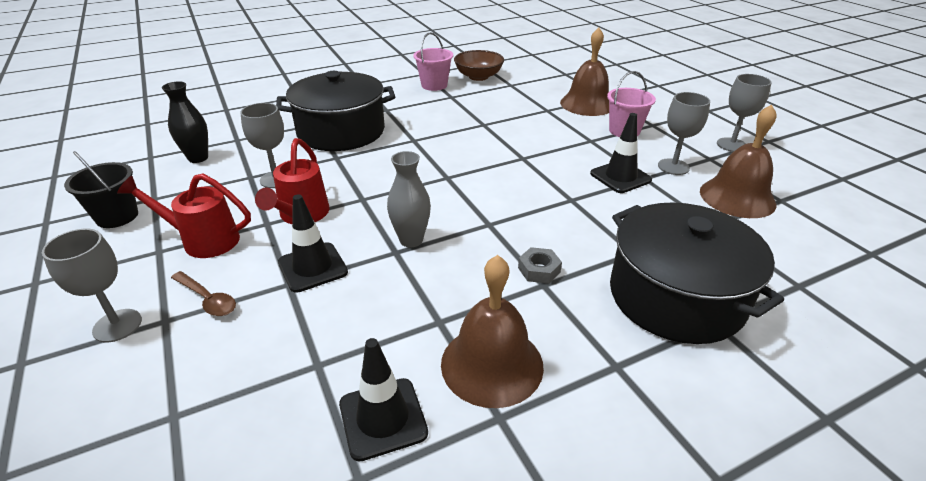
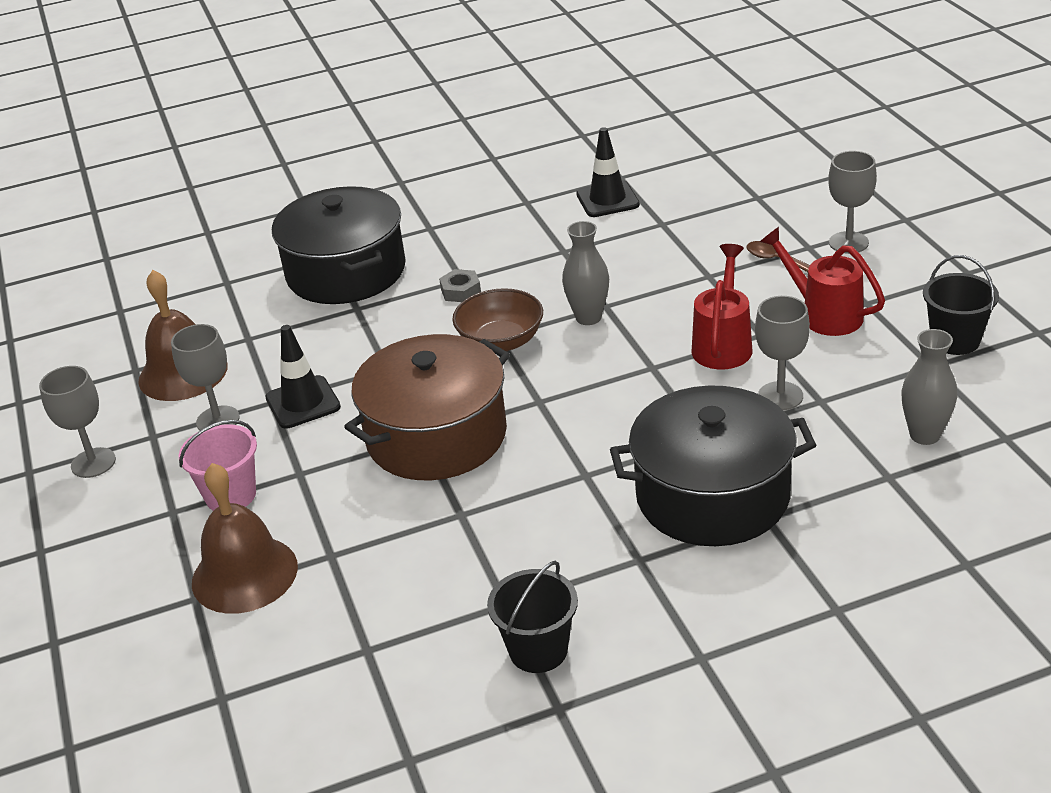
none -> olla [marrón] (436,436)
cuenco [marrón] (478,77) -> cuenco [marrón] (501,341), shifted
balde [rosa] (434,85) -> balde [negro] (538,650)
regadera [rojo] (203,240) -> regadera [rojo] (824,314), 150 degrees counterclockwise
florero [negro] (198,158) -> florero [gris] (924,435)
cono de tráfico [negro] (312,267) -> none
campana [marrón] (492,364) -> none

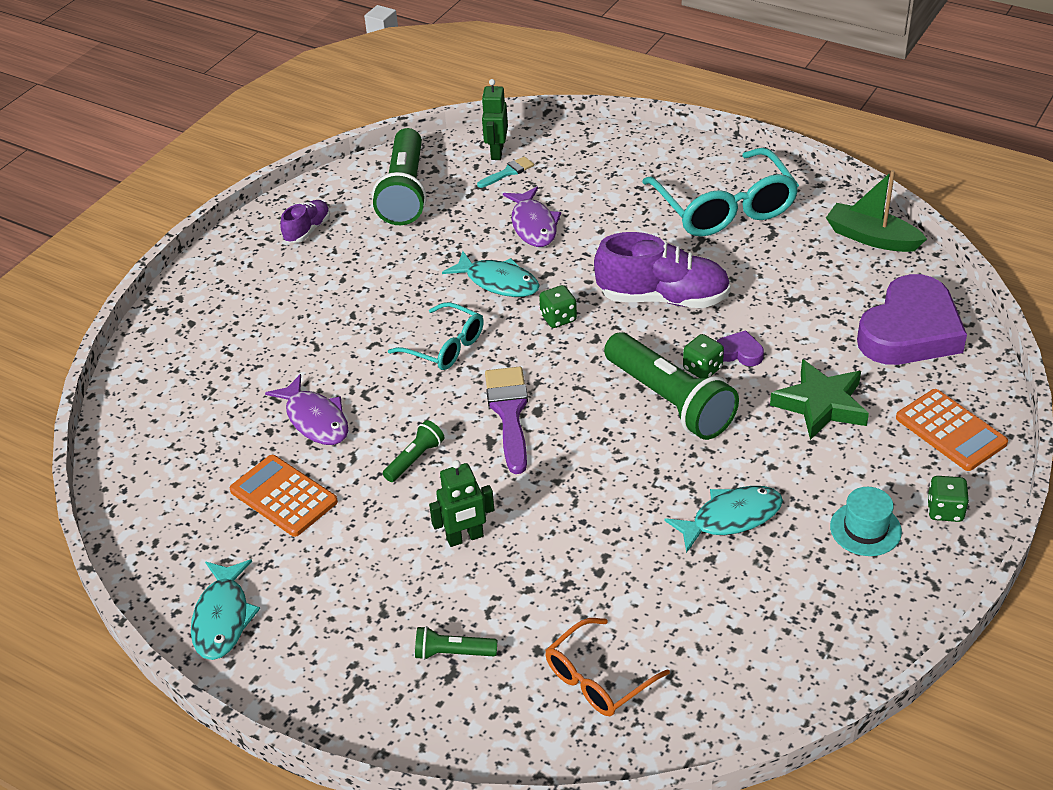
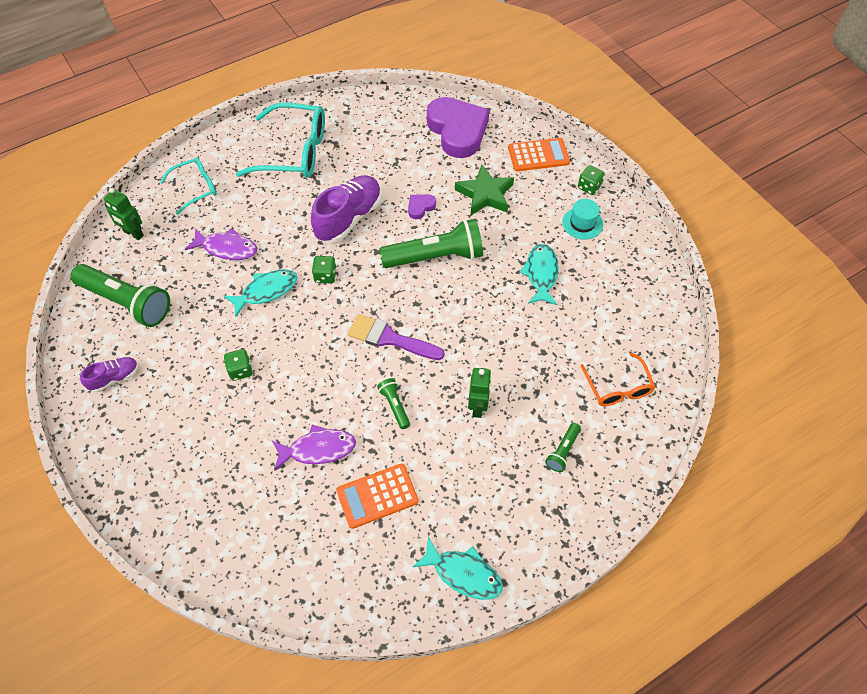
zapato [morado] (307,230) -> zapato [morado] (114,378), 90 degrees clockwise
gafas [turquesa] (445,346) -> gafas [turquesa] (196,188), shifted
dado [verde] (702,369) -> dado [verde] (240,370), shifted
pincel [turquesa] (508,172) -> none
barco [verde] (871,238) -> none

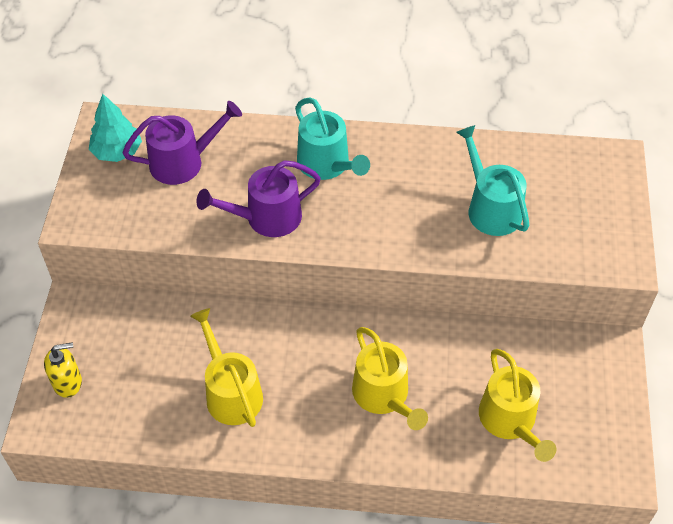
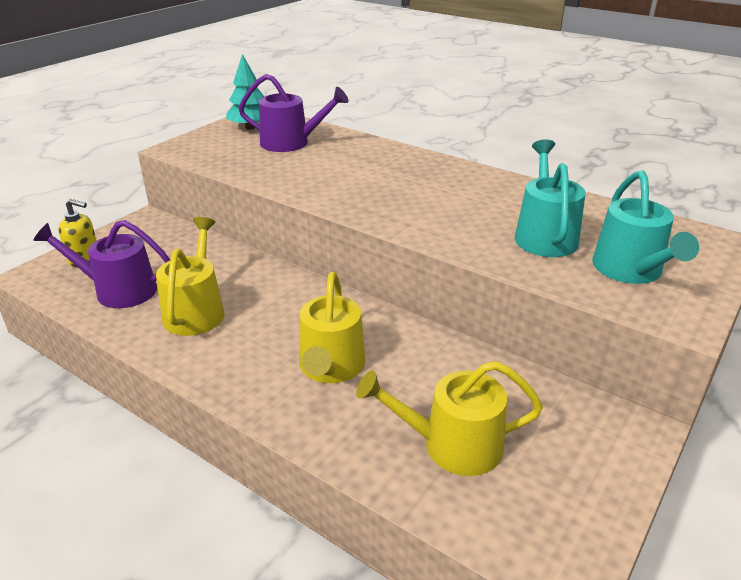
regadera [morado] (267,218) -> regadera [morado] (118,290), shifted
regadera [amarillo] (510,420) -> regadera [amarillo] (452,445), 75 degrees clockwise
regadera [turquesa] (327,164) -> regadera [turquesa] (630,270), shifted

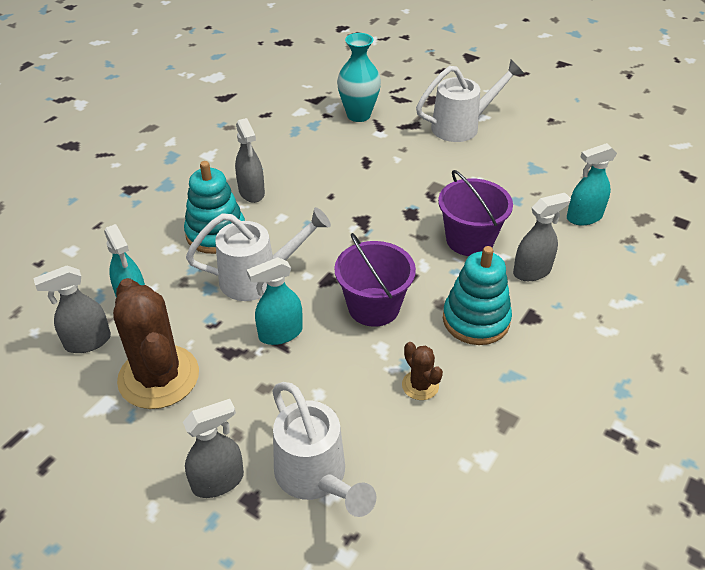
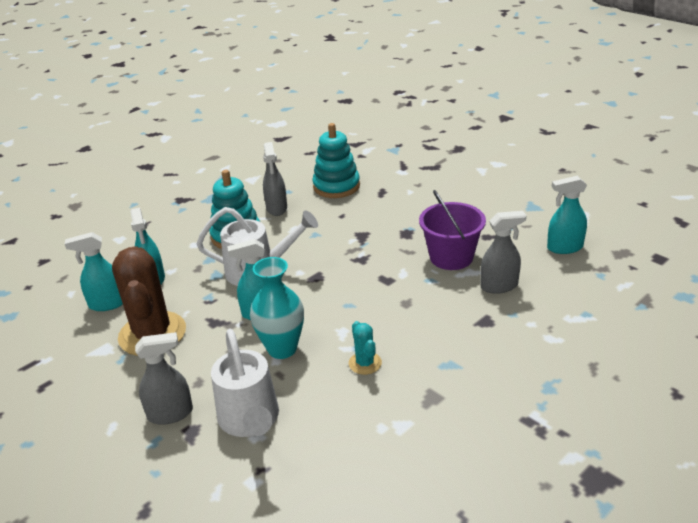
pulverizador [gris] (87,342) -> pulverizador [turquesa] (107,304)
florero [turquesa] (358,115) -> florero [turquesa] (282,349), shifted
juguete apilable [turquesa] (476,320) -> juguete apilable [turquesa] (336,186), shifted
cactus [marrón] (420,385) -> cactus [turquesa] (365,363)
balde [morado] (374,307) -> none
regadera [blanco] (461,126) -> none

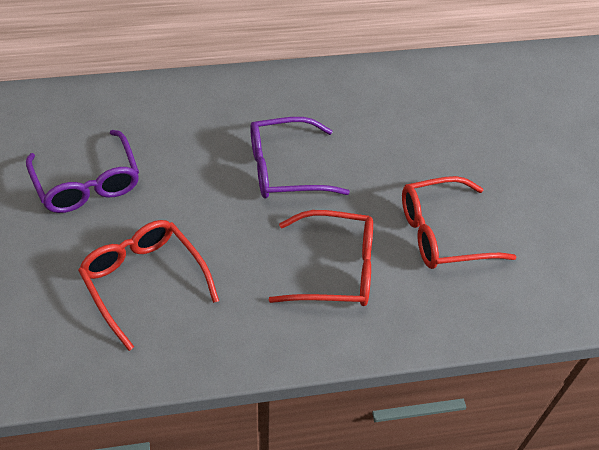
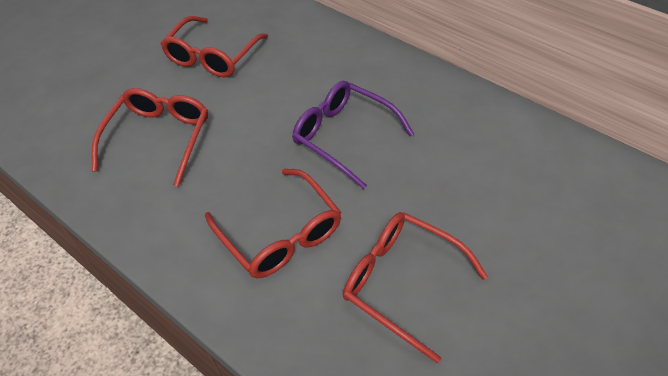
gafas [morado] (87,182) -> gafas [rojo] (213,56)

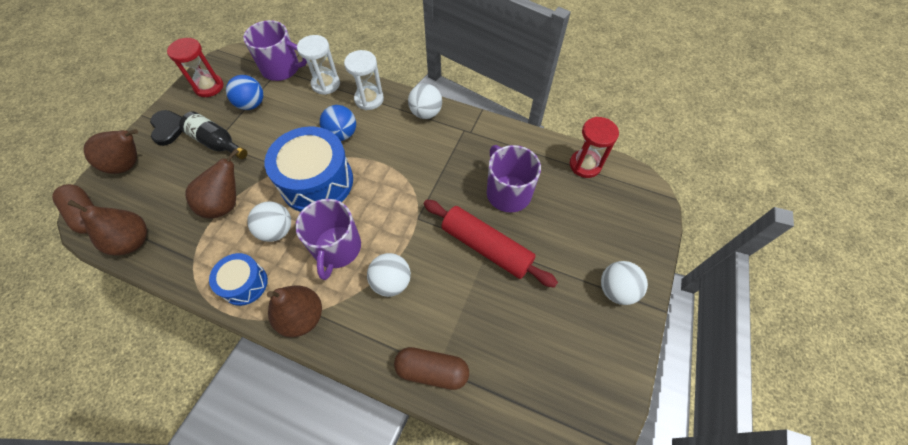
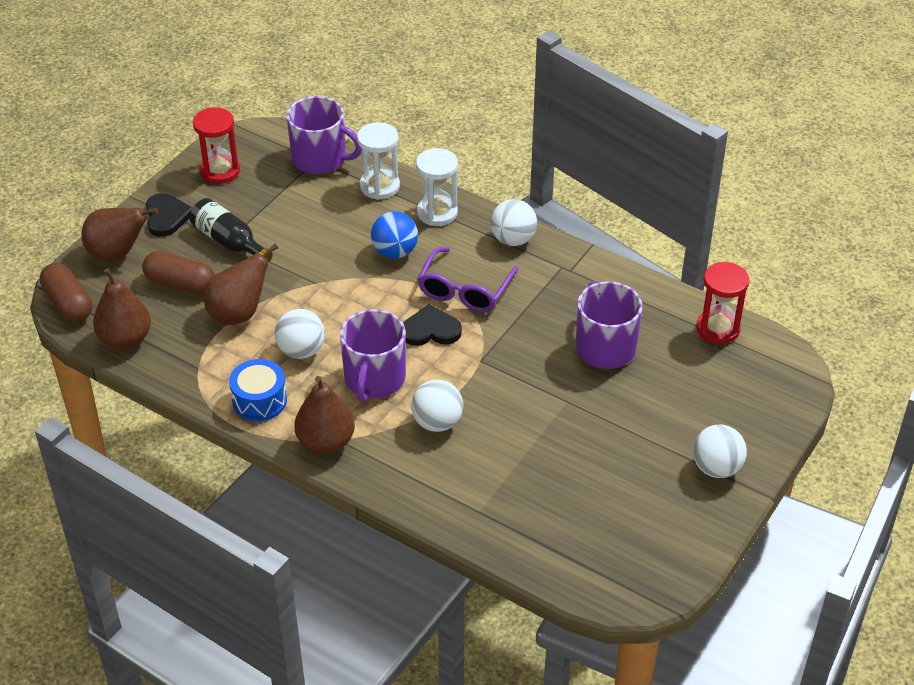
cápsula [marrón] (432,371) -> cápsula [marrón] (180,284), shifted
none -> corazón [negro] (430,330)
none -> gafas [morado] (464,290)
pelota [azul] (251,104) -> none
tambor [azul] (317,182) -> none
rodillo [rojo] (486,247) -> none

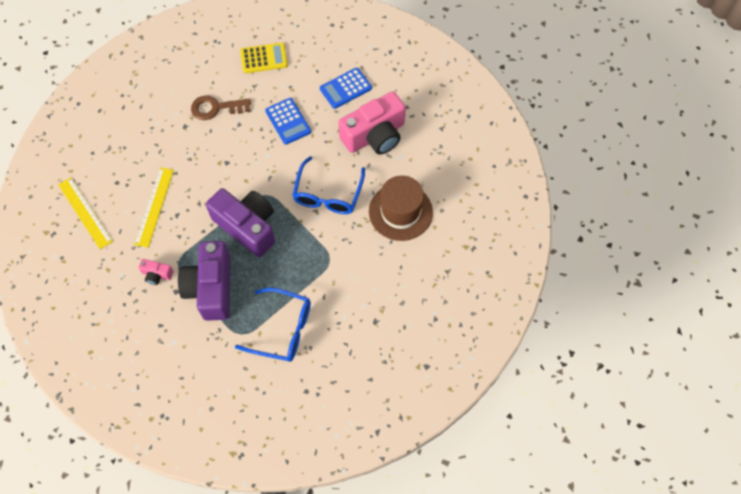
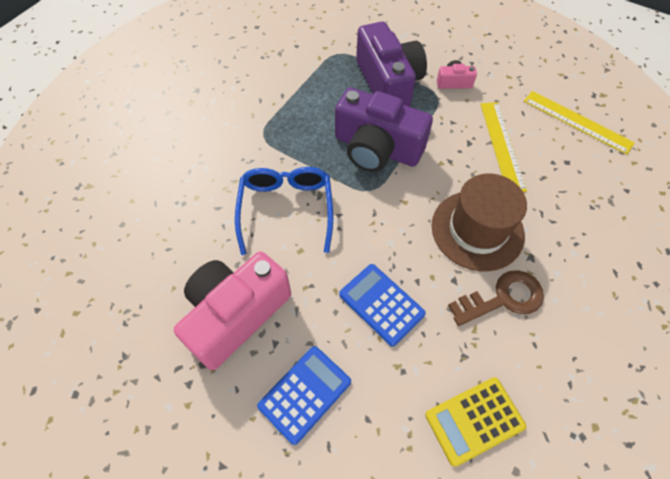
sombrero [marrón] (400,212) -> sombrero [marrón] (477,230), shifted
gafas [azul] (283,329) -> none

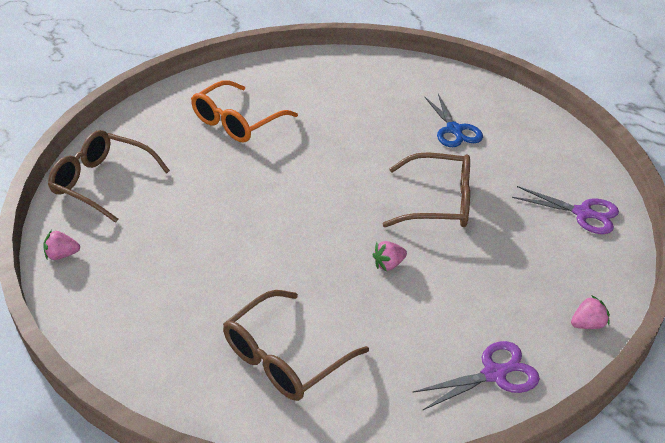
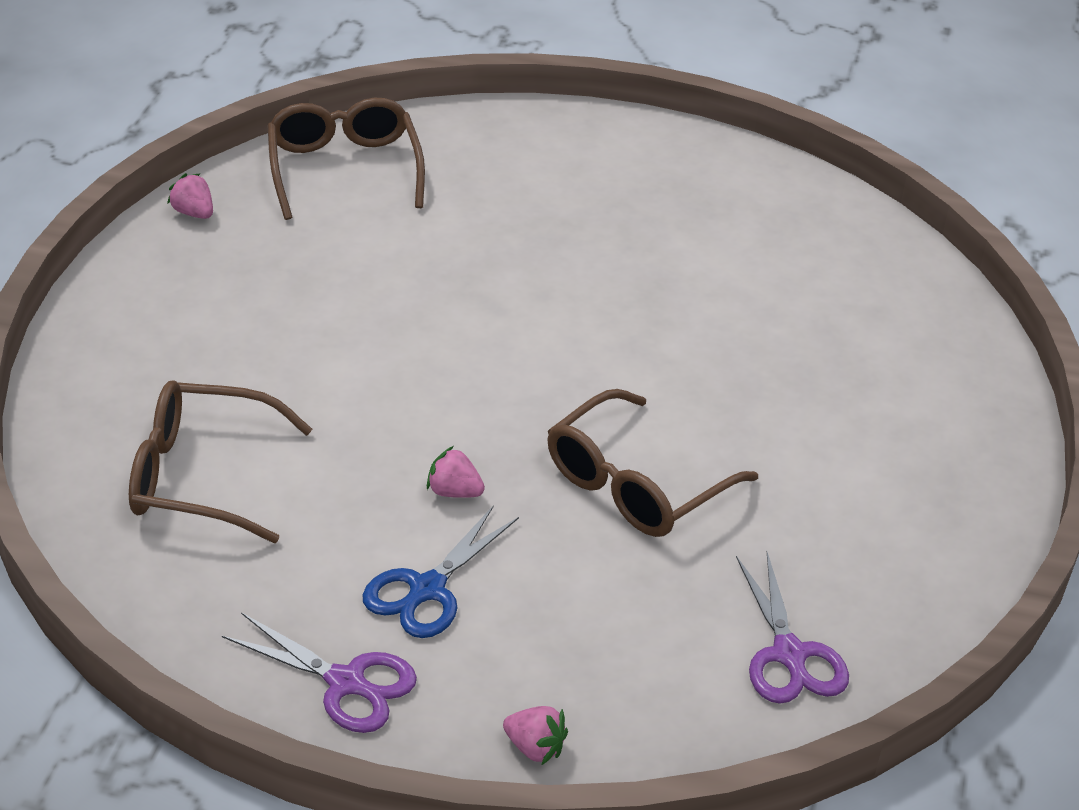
tijeras [azul] (454,130) -> tijeras [azul] (426,590), shifted
gafas [marrón] (438,202) -> gafas [marrón] (637,483), 75 degrees clockwise
gafas [naranja] (238,122) -> none

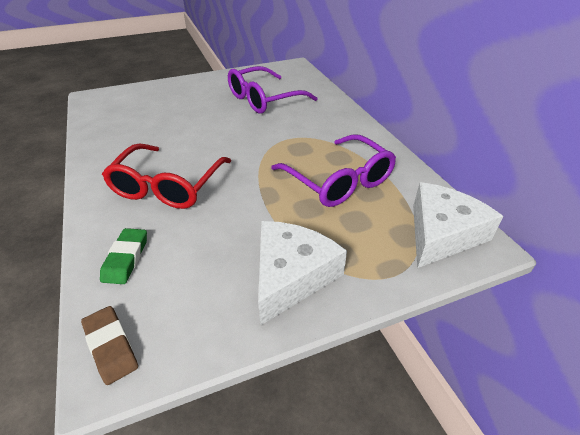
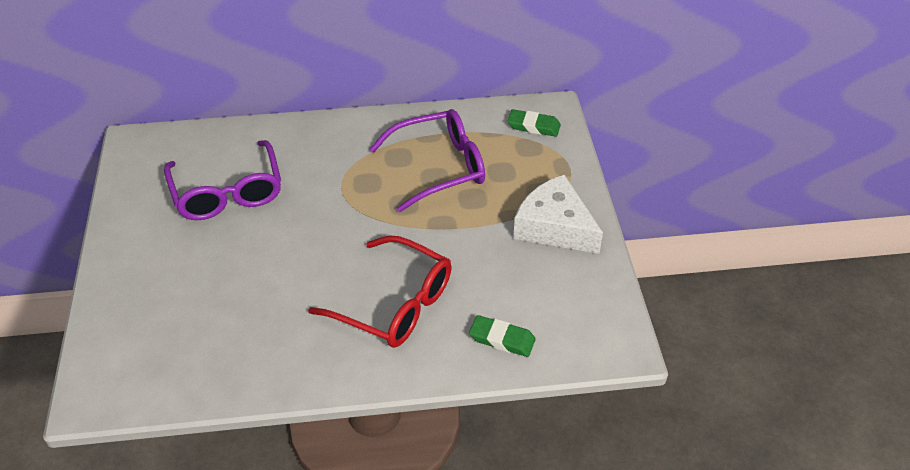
queso [blanco] (441,234) -> goma de borrar [verde] (533,126)
goma de borrar [marrón] (111,346) -> none

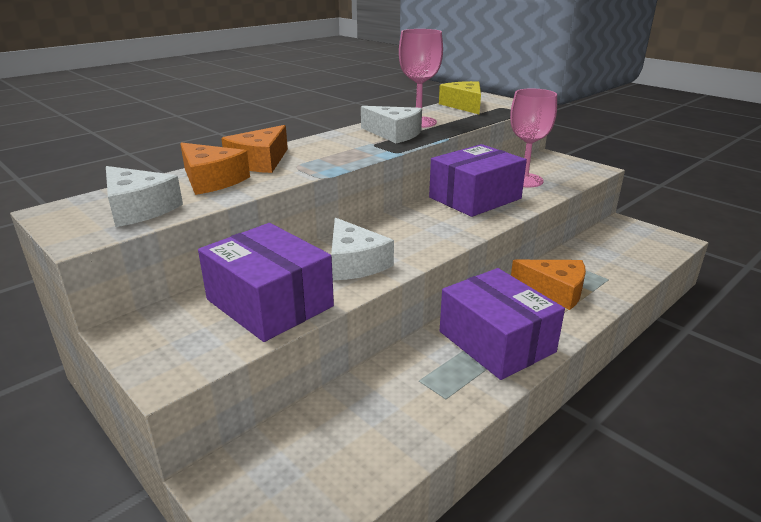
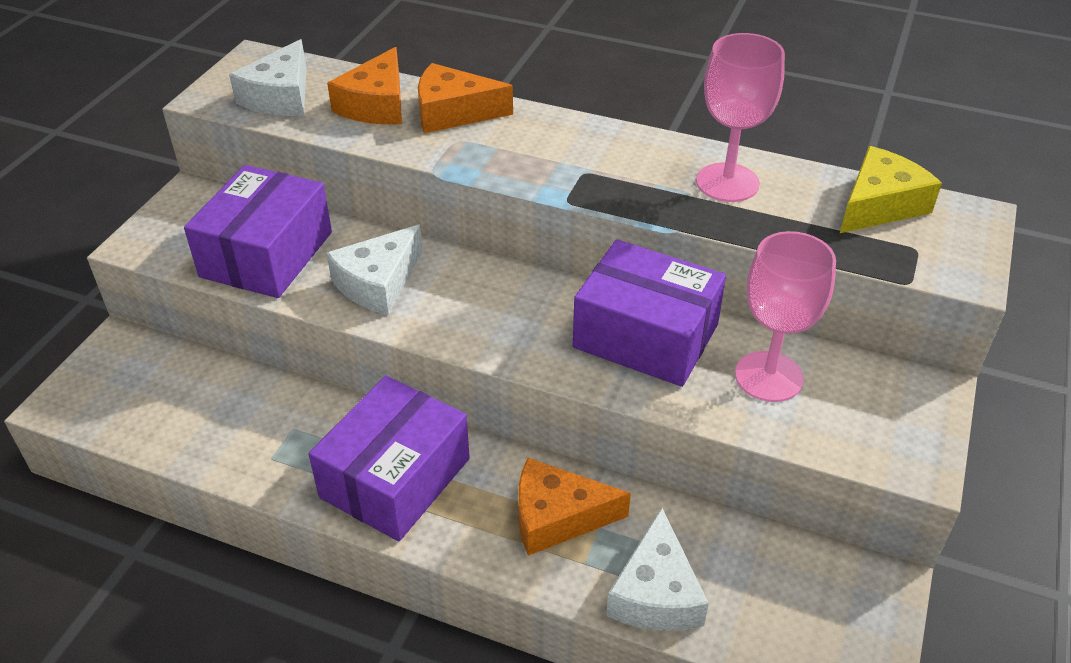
queso [naranja] (554,291) -> queso [naranja] (557,517), 90 degrees clockwise
queso [blanco] (394,134) -> queso [blanco] (656,593), shifted

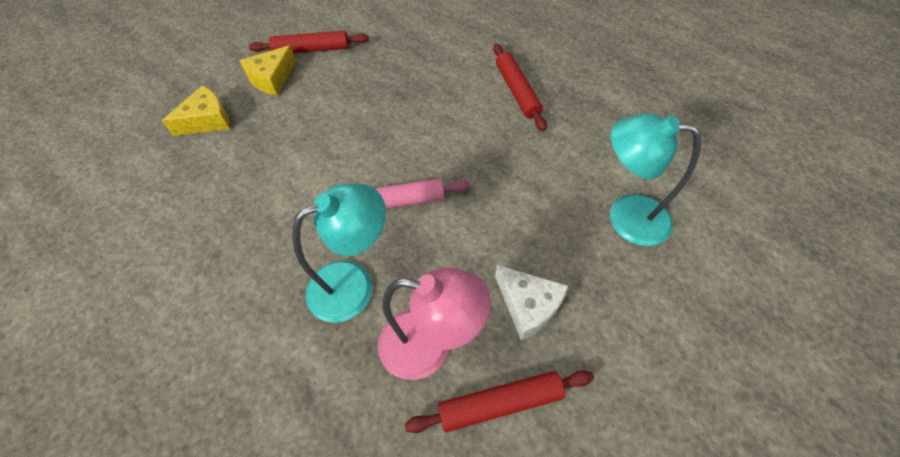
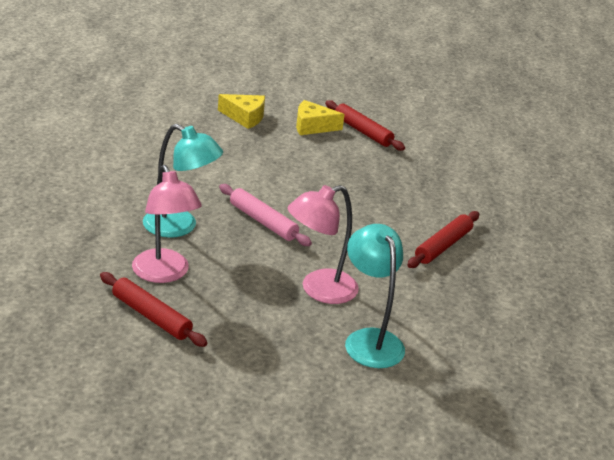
none -> lámpara [rosa] (319,290)
queso [blanco] (528,305) -> none

